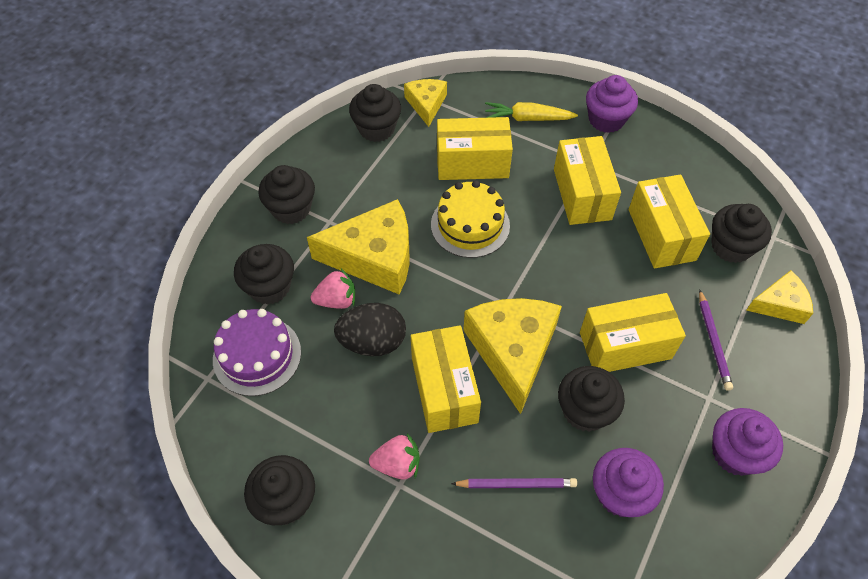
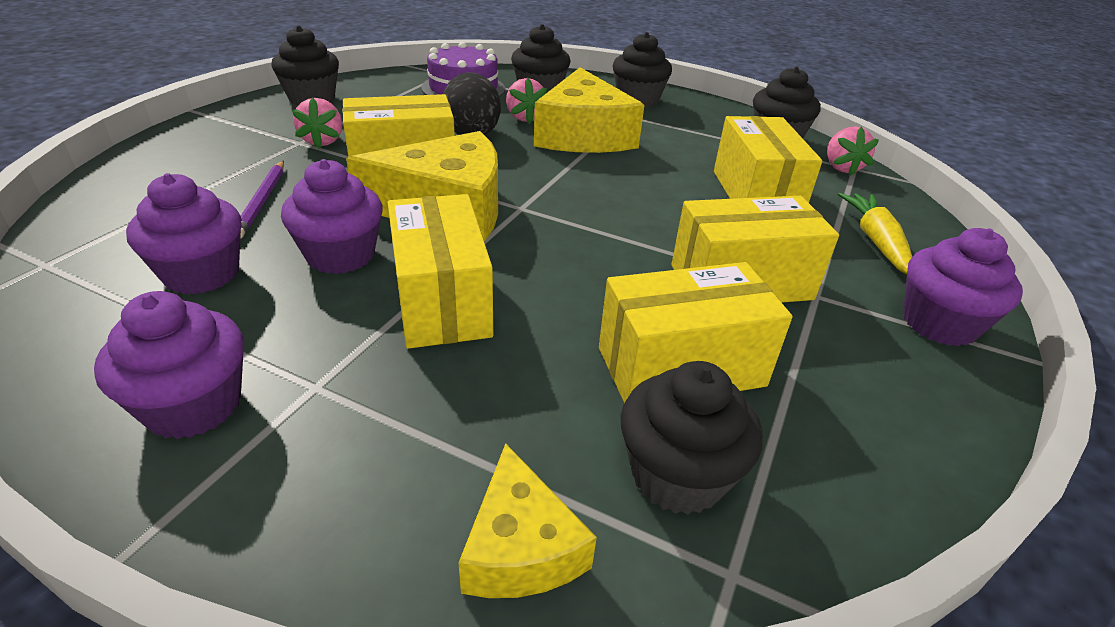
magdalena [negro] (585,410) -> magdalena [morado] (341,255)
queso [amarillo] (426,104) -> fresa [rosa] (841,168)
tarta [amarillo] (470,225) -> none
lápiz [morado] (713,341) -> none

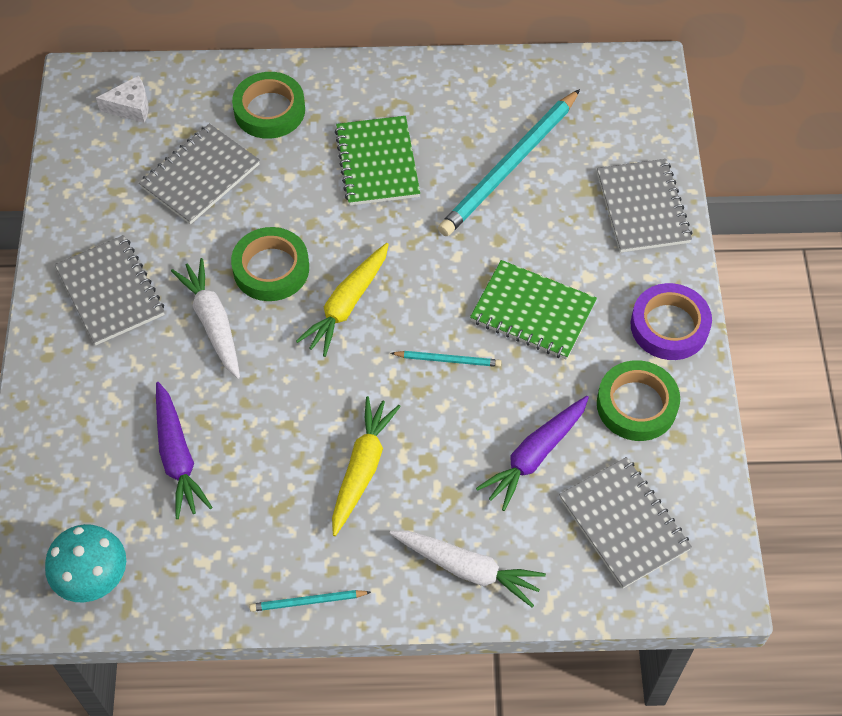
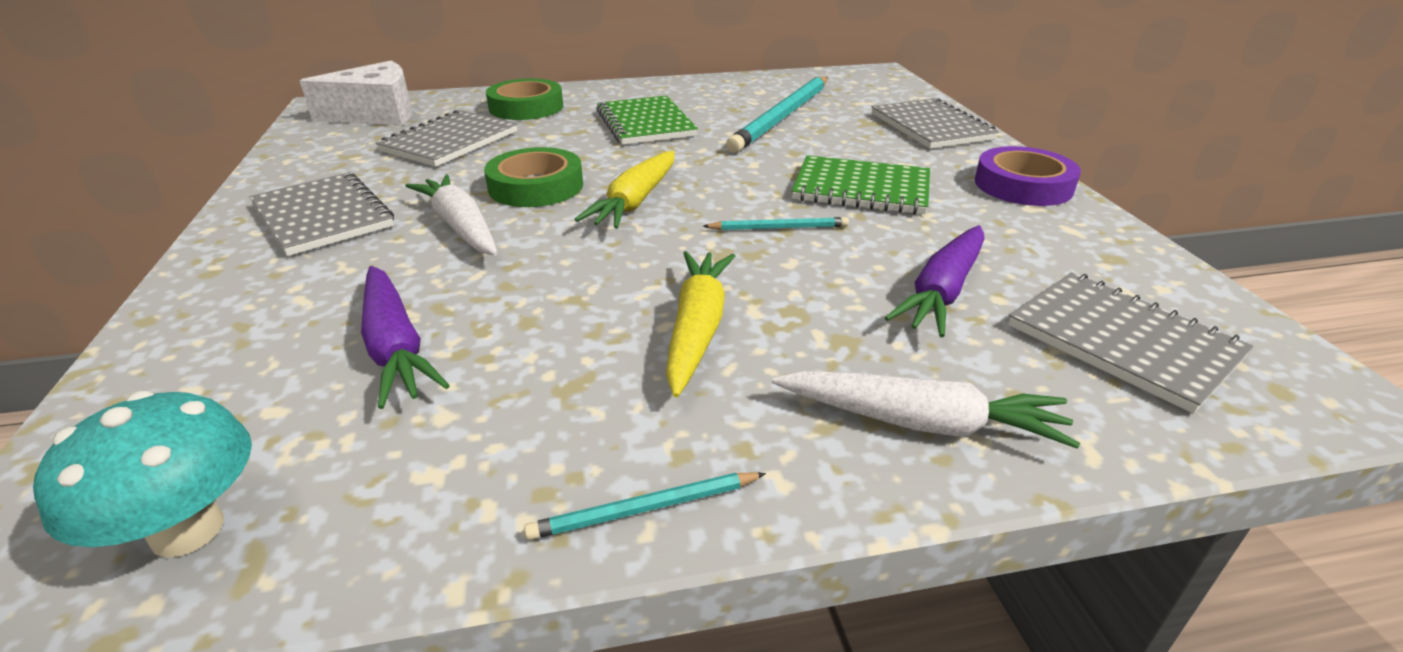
queso [blanco] (130,107) -> queso [blanco] (377,114), x1.81
cinta adhesiva [verde] (636,405) -> none

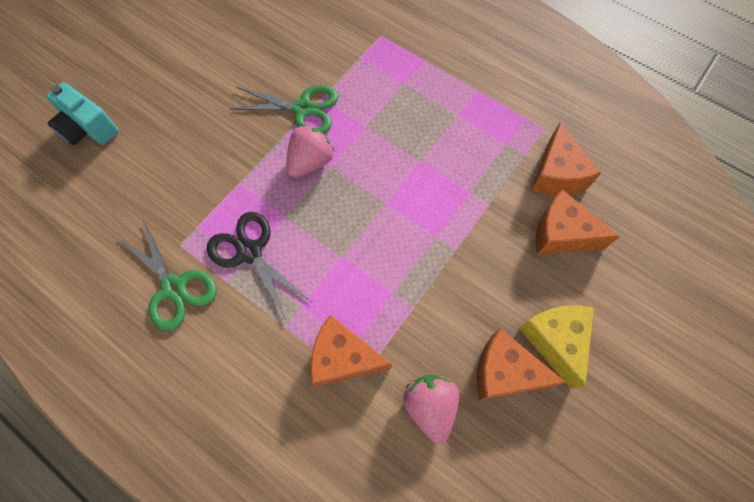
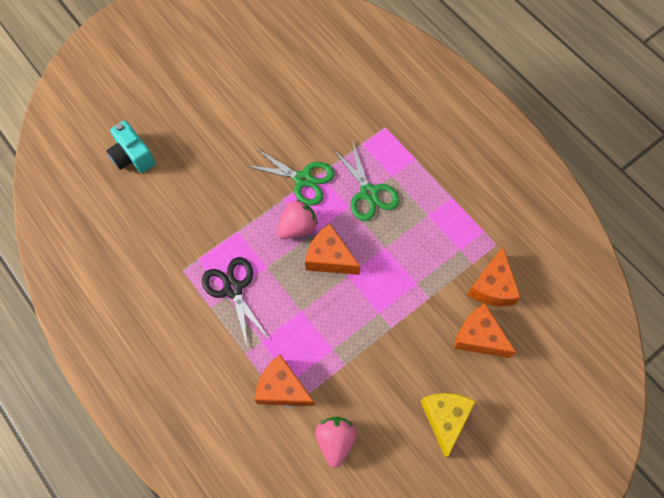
queso [naranja] (504,372) -> queso [naranja] (329,258), shifted
tijeras [verde] (174,287) -> tijeras [verde] (368,193), shifted

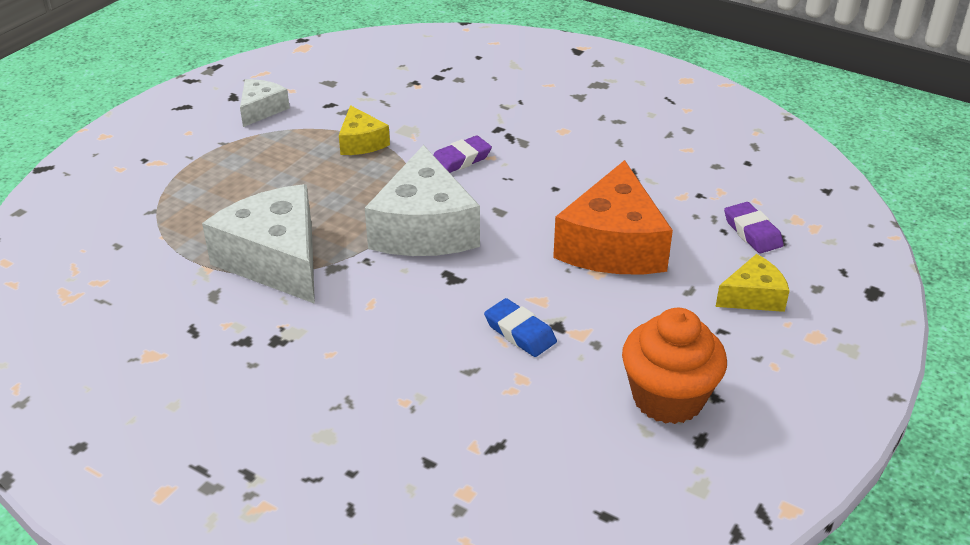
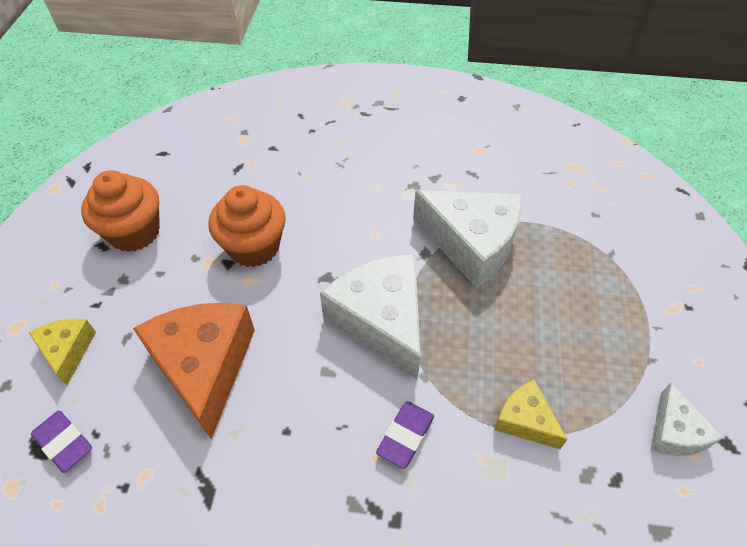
queso [amarillo] (753,296) -> queso [amarillo] (68,351), 120 degrees clockwise
goma de borrar [azul] (520,332) -> magdalena [naranja] (254,247)

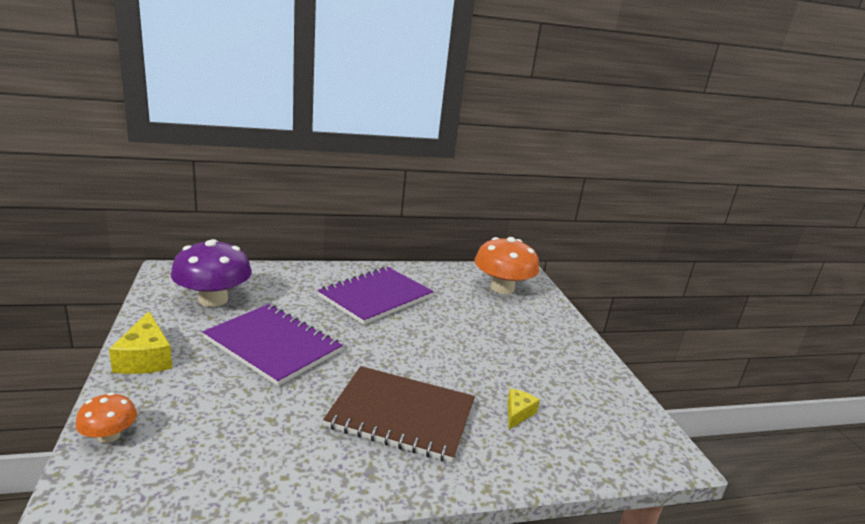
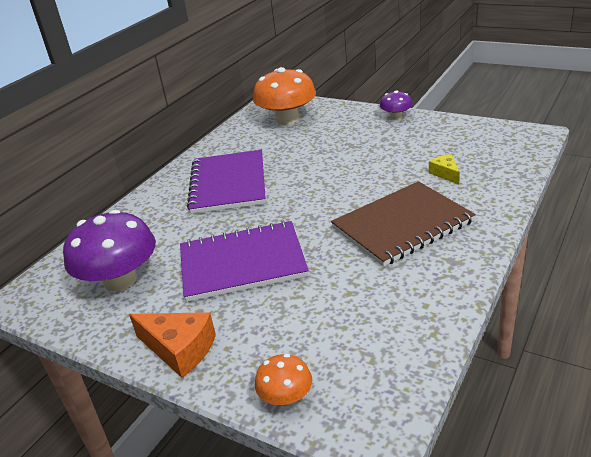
queso [amarillo] (145,358) -> queso [naranja] (179,349)
none -> seta [morado] (396,117)

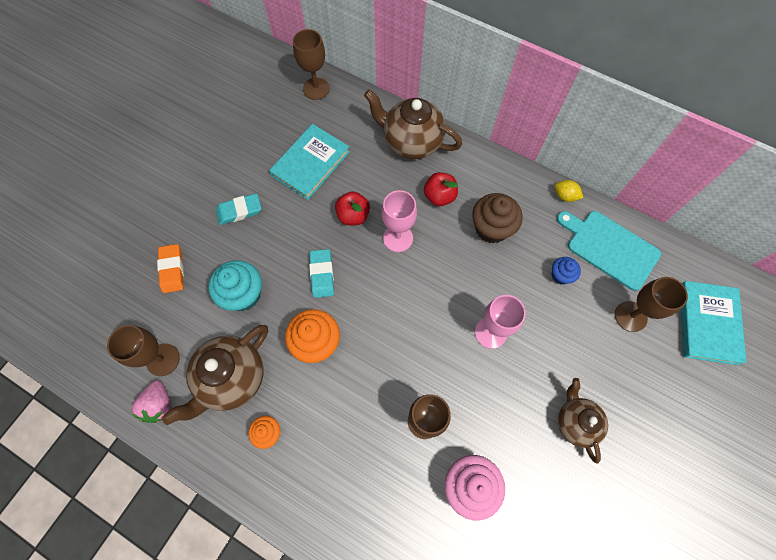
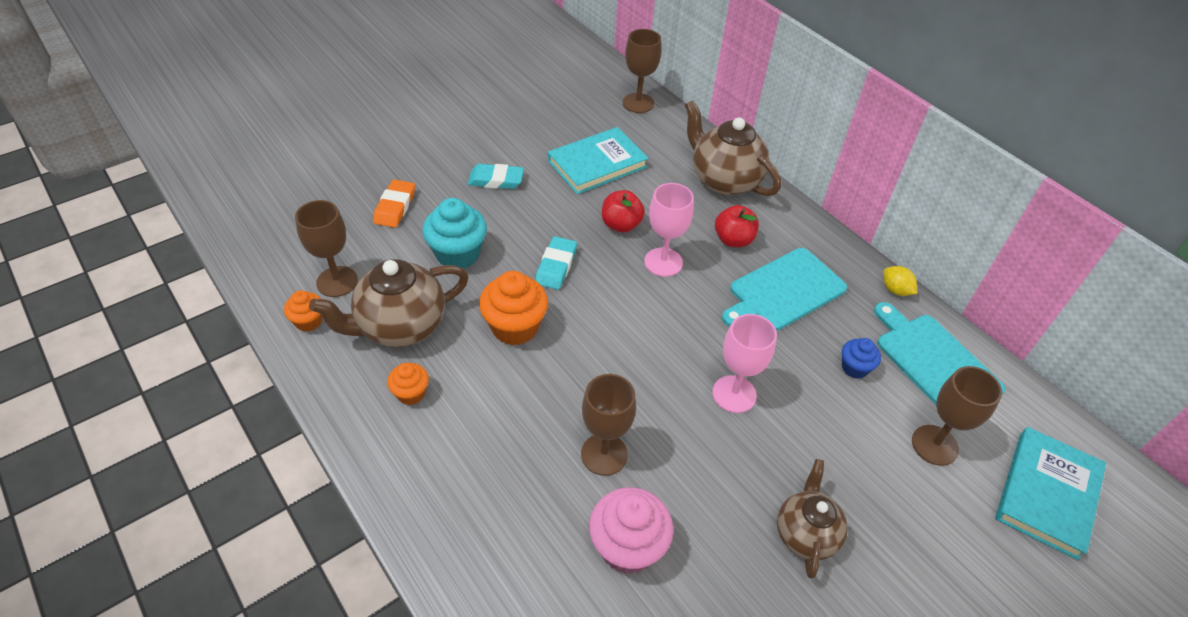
fresa [rosa] (159,405) -> magdalena [naranja] (308,321)
magdalena [marrón] (491,228) -> tabla de cortar [turquesa] (784,291)

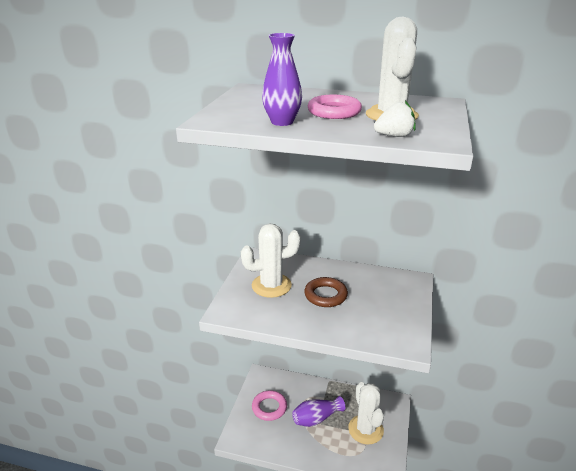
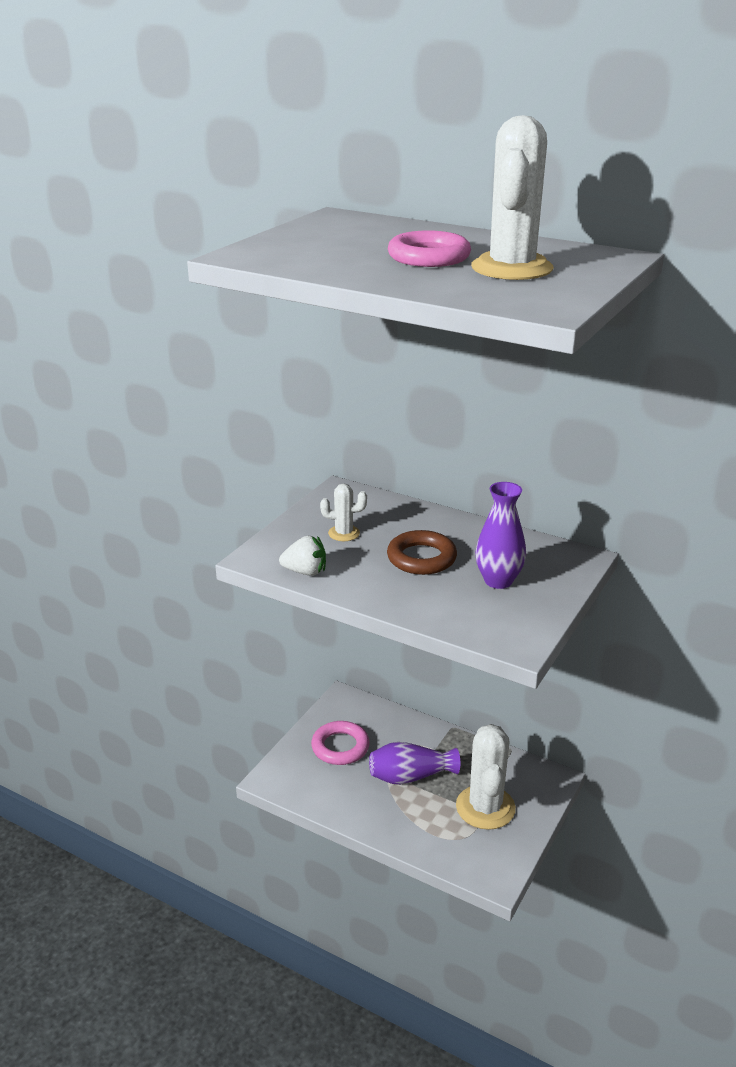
fresa [blanco] (394,136) -> fresa [blanco] (305,572), shifted
cactus [blanco] (271,285) -> cactus [blanco] (344,533), x0.50
florero [morado] (282,122) -> florero [morado] (498,581), shifted

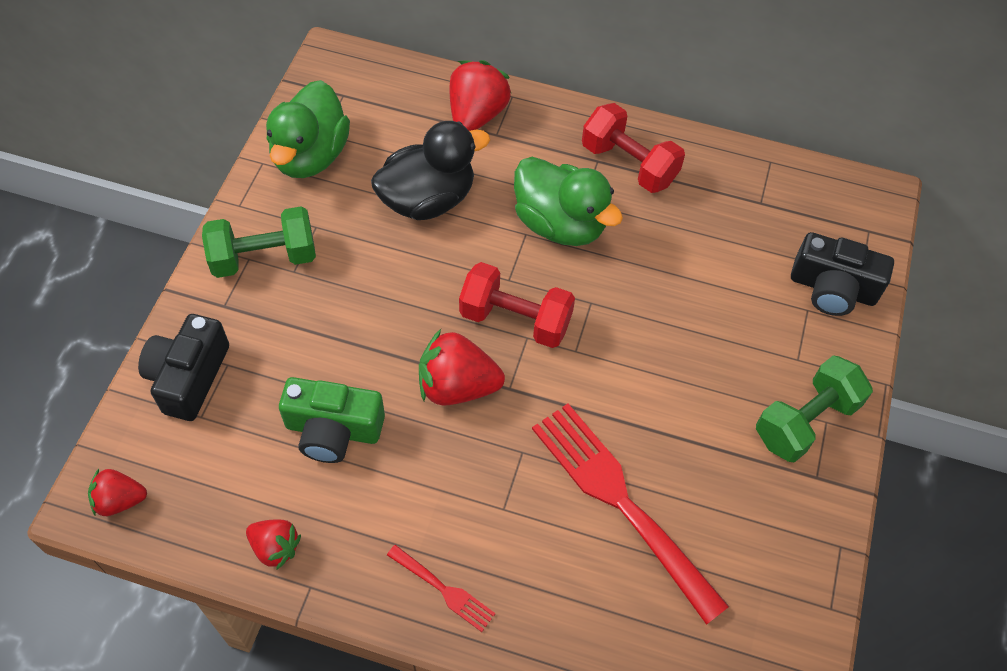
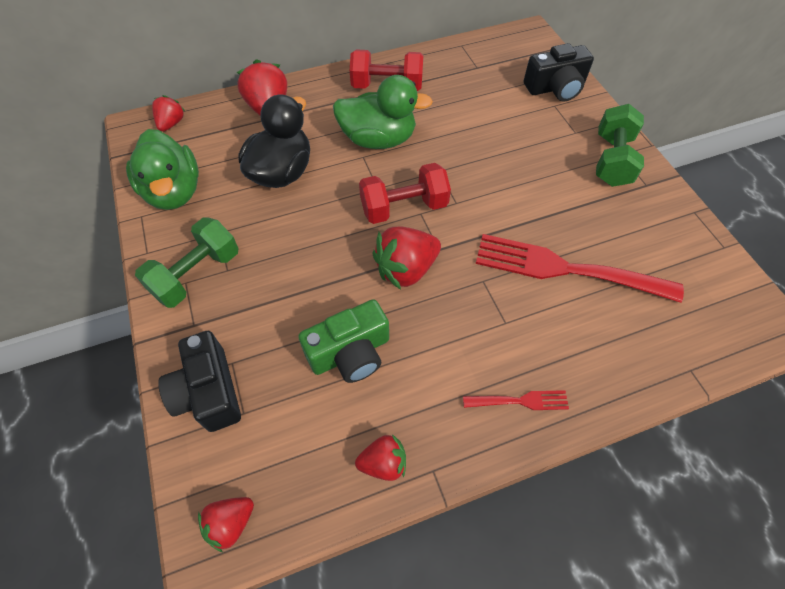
none -> fresa [rojo] (171,124)

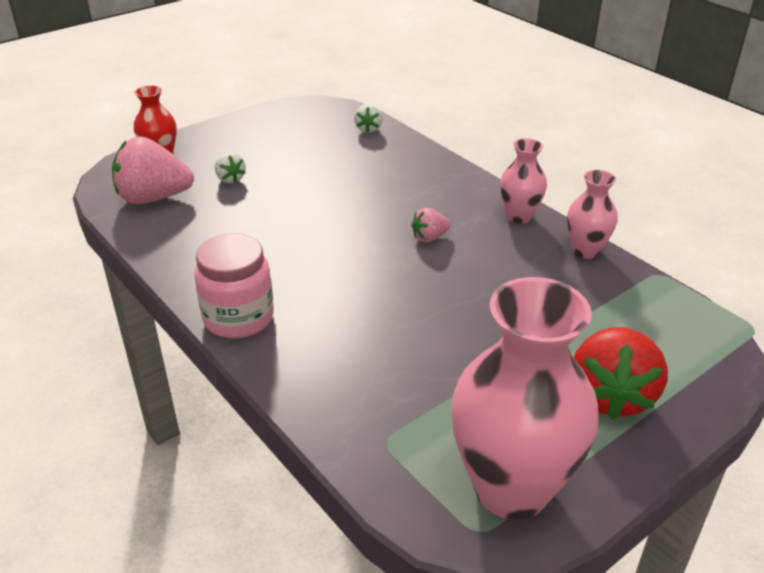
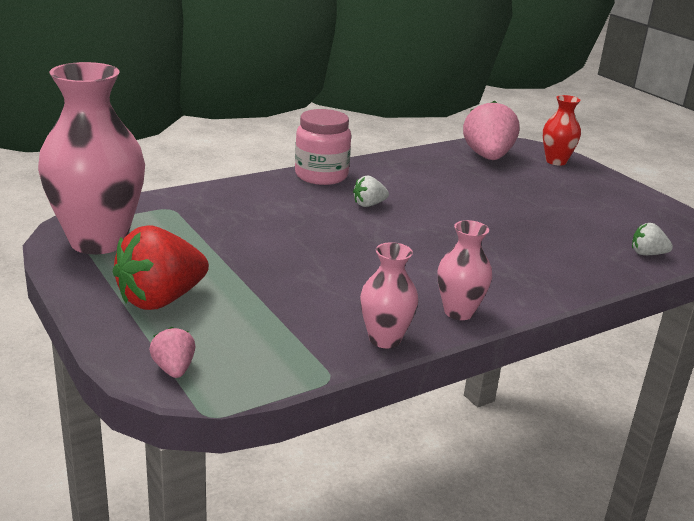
fresa [rojo] (610,396) -> fresa [rojo] (161,300), 60 degrees counterclockwise
fresa [rosa] (429,237) -> fresa [rosa] (174,369), shifted
fresa [blanco] (230,179) -> fresa [blanco] (369,204), shifted

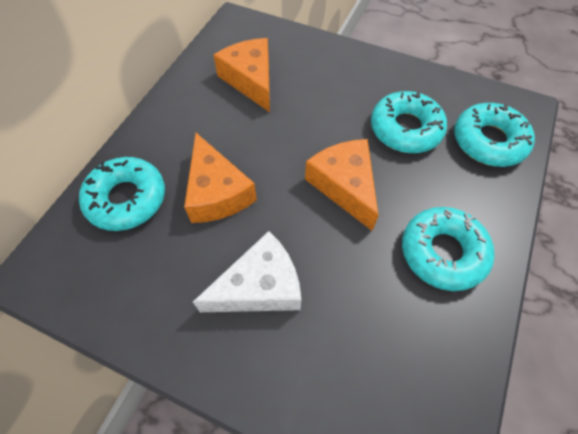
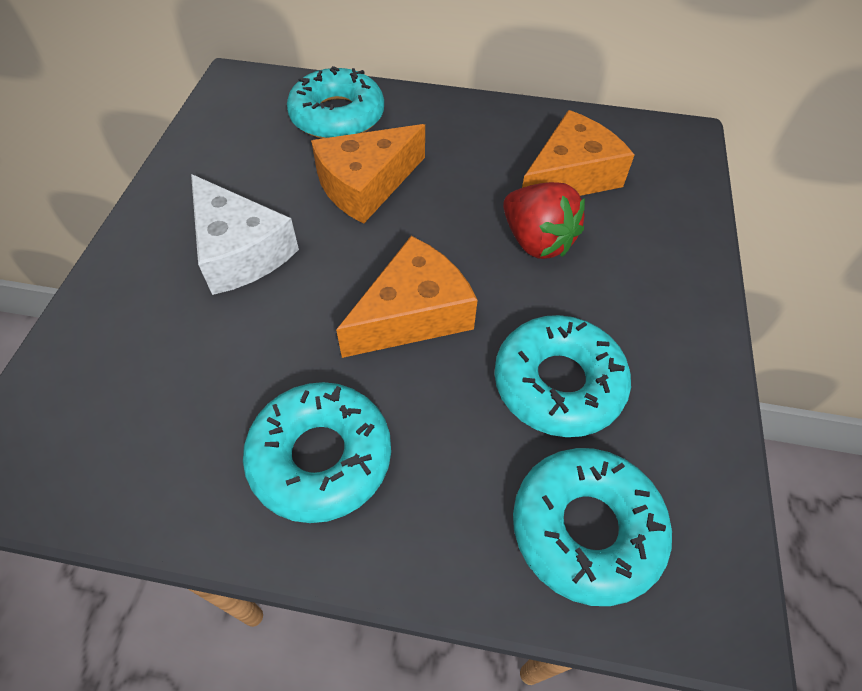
none -> fresa [rojo] (536,241)

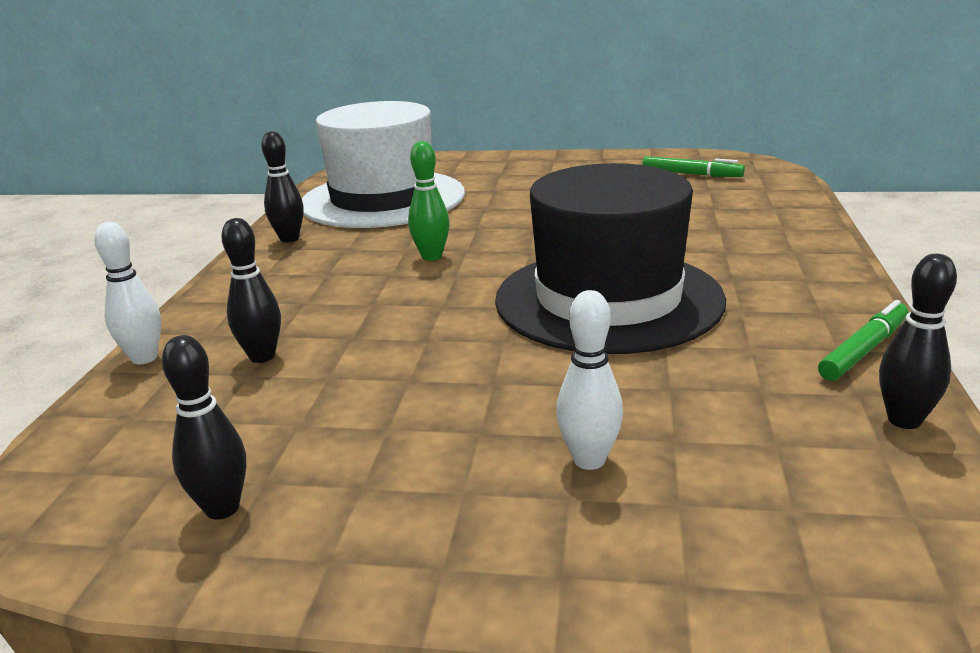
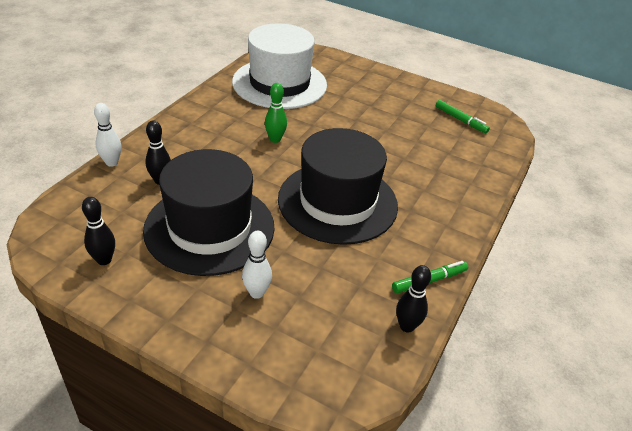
none -> sombrero [negro] (209,228)
bolo [negro] (289,239) -> none

